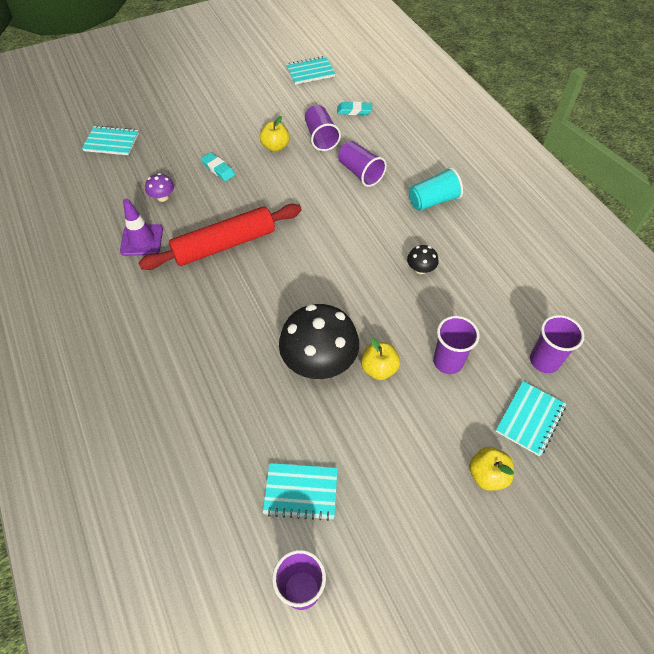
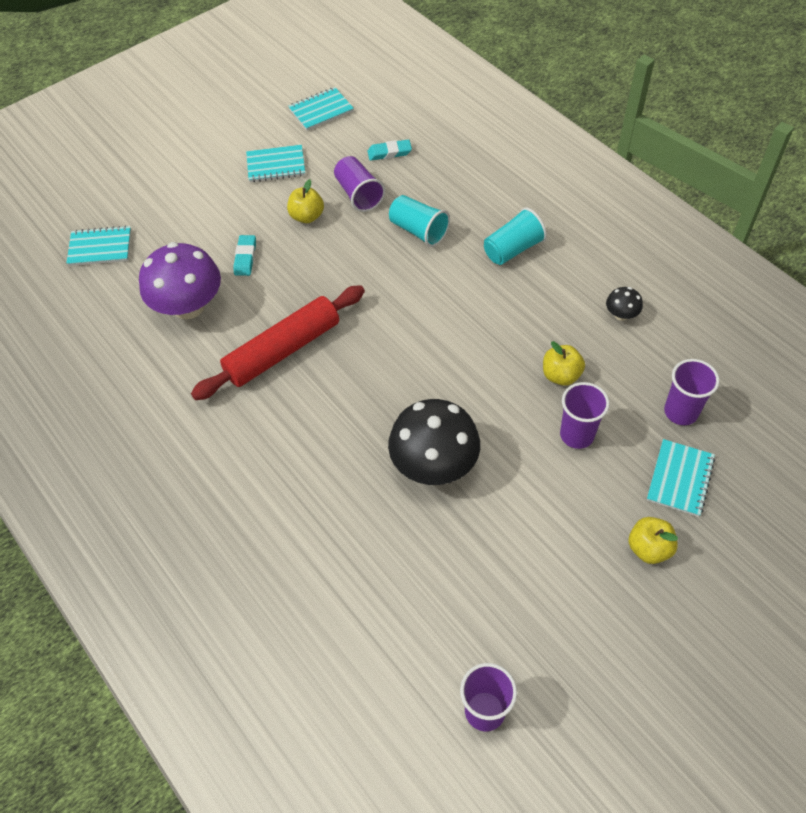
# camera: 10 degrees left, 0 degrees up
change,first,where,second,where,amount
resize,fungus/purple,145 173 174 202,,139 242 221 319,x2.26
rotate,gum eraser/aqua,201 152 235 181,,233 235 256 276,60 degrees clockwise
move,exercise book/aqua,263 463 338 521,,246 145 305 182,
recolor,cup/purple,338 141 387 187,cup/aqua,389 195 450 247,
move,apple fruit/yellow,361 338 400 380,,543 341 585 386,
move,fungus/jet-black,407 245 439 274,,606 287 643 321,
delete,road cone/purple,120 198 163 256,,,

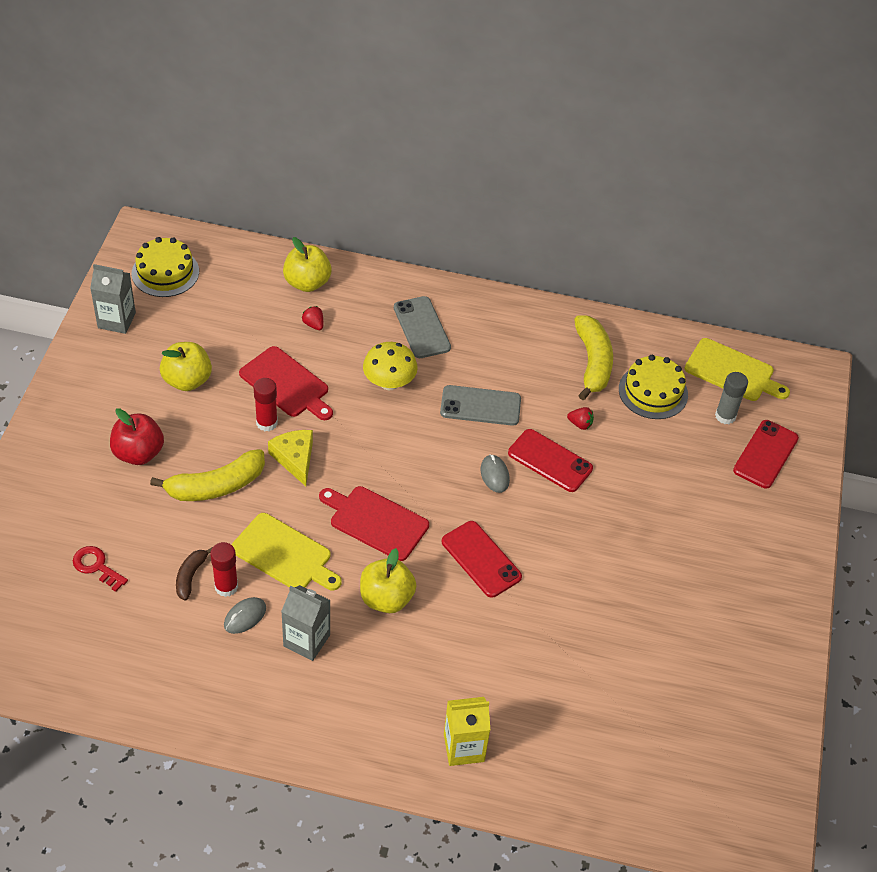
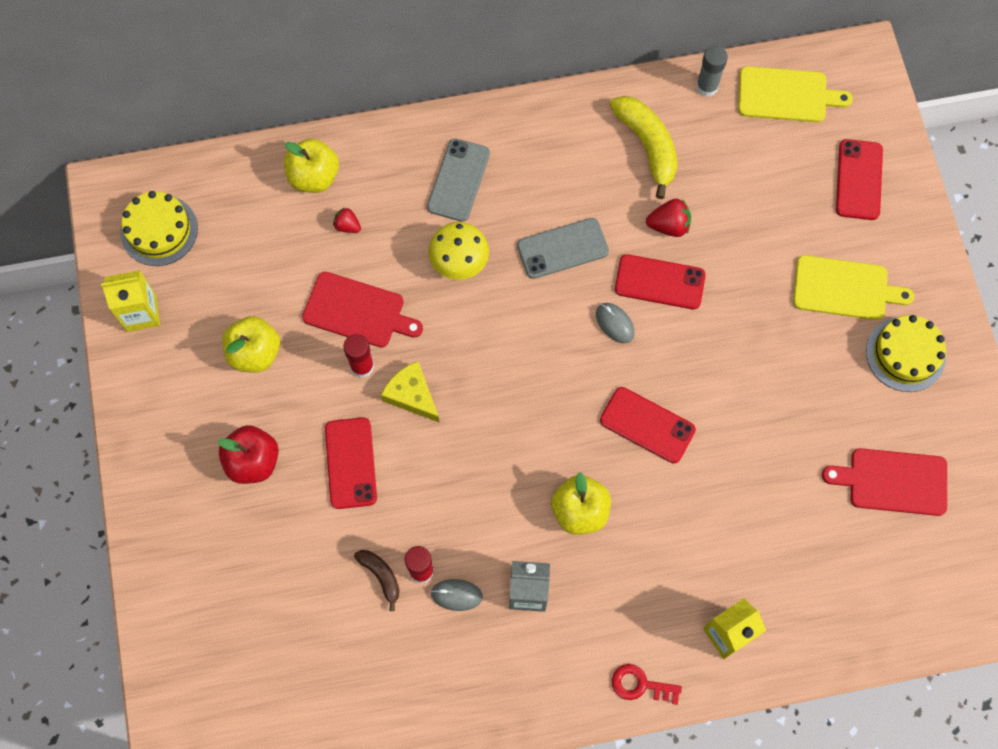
# camera: 20 degrees left, 20 degrees up
change,first,where,second,where,amount
recolor,carton/gray,90 264 136 334,carton/yellow,101 270 160 332,
replace,banana fruit/yellow,150 449 265 501,phone/scarlet,325 417 377 509,
rotate,banana fruit/dark brown,176 547 213 601,,354 550 400 611,150 degrees clockwise
rotate,phone/gray,394 296 451 358,,427 139 490 222,60 degrees clockwise
rotate,PC mouse/gray,224 597 266 634,,431 579 483 611,75 degrees clockwise
move,door key/scarlet,73 546 128 592,,612 664 682 705,
resize,toy strawberry/scarlet,567 407 594 430,,646 199 691 237,x1.55
move,glue/gray,715 372 748 424,,696 45 728 97,
move,cutting board/yellow,231 513 342 590,,793 255 914 320,
move,cutting board/scarlet,319 486 429 561,,822 448 947 516,
move,layer cake/yellow,619 355 688 419,,866 315 946 392,

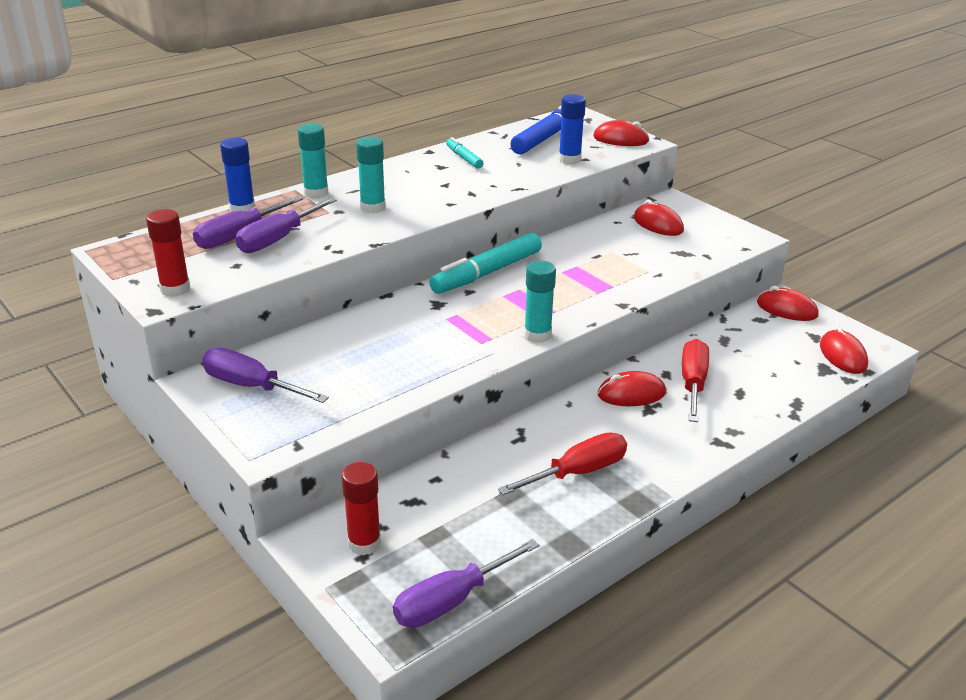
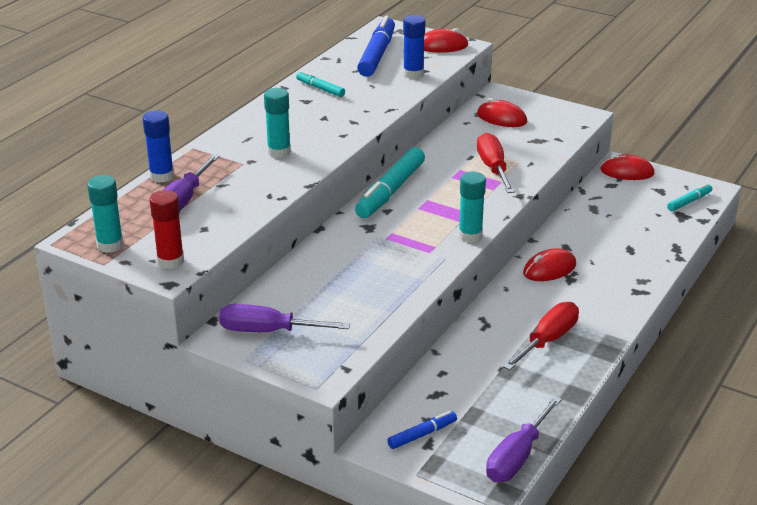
# camera: 20 degrees left, 0 degrees up
change,first,where,second,where,amount
move,glue/aqua,298 124 328 199,,87 175 124 253,
replace,glue/scarlet,341 462 381 555,marker pen/royal blue,387 411 457 449,
move,screwdriver/scarlet,682 339 709 422,,477 133 515 193,
replace,PC mouse/scarlet,820 326 868 374,marker pen/aqua,667 183 712 211,
delete,screwdriver/purple,235 197 337 253,,,

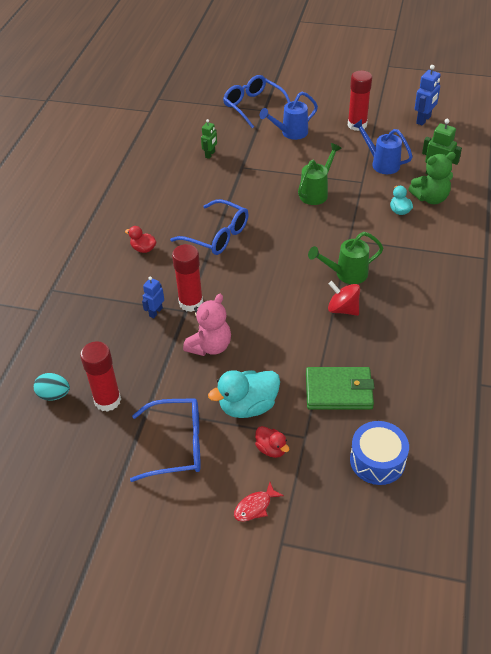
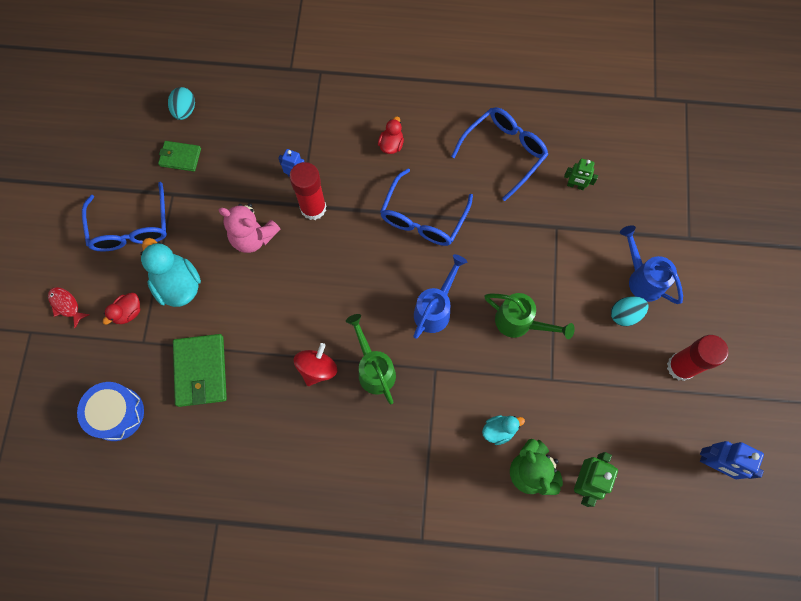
# camera: 80 degrees right, 25 degrees up
change,first,where,second,where,amount
replace,glue/scarlet,80 341 121 412,billfold/green,158 141 201 172,
move,watering can/royal blue,353 119 413 174,,413 254 467 339,
move,spectacles/royal blue,223 75 290 128,,451 107 548 201,
insert,,,egg/aqua,611 296 648 326,

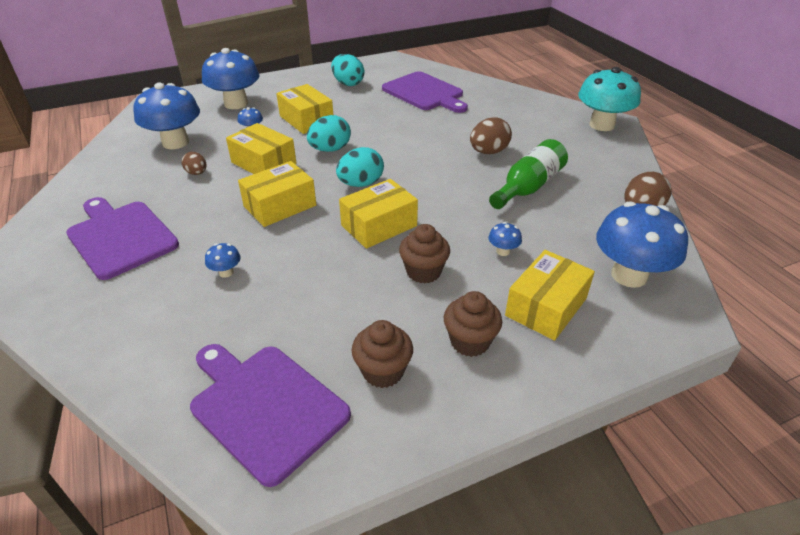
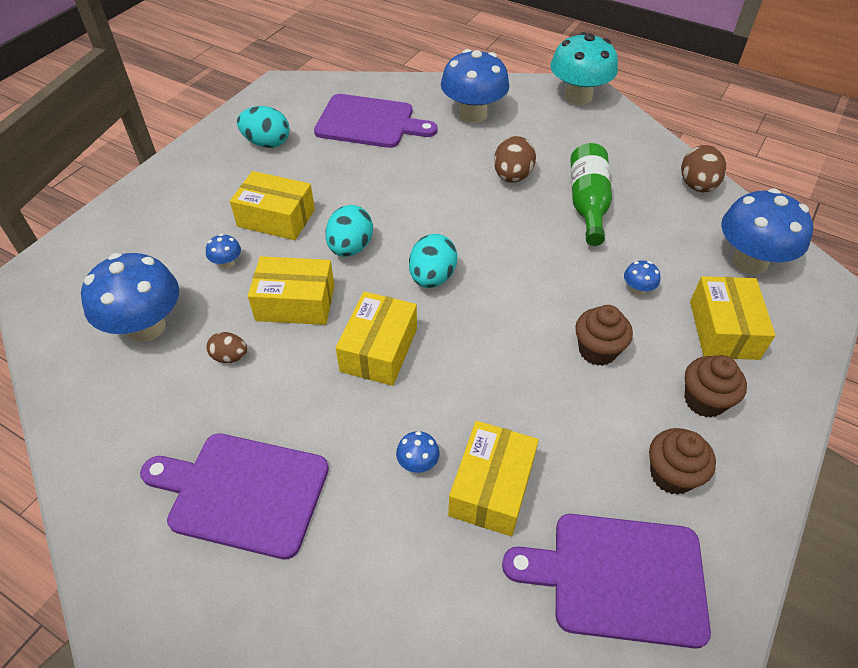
# camera: 35 degrees left, 10 degrees up
change,first,where,second,where,amount
move,fungus/royal blue,202 48 259 109,,441 49 509 123,
move,box/yellow,339 179 418 249,,448 421 539 537,

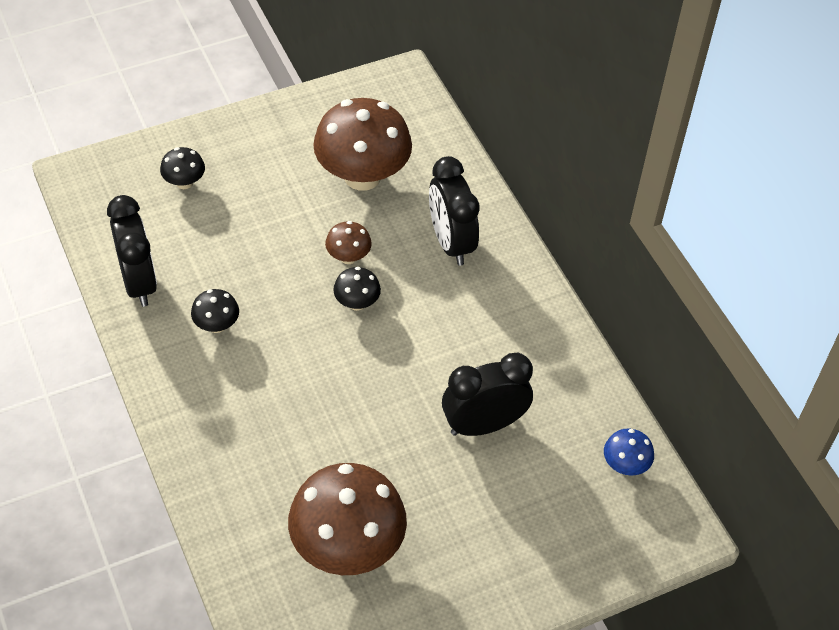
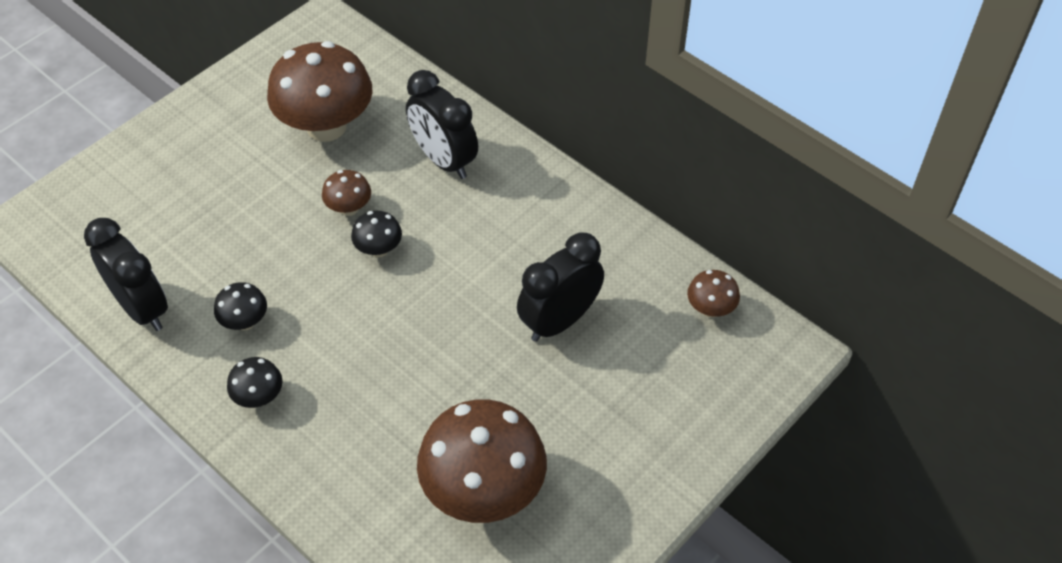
# camera: 20 degrees left, 0 degrees up
change,first,where,second,where,amount
move,fungus/jet-black,160 147 205 189,,227 357 282 408,
recolor,fungus/royal blue,604 428 654 476,fungus/dark brown,687 270 740 318,

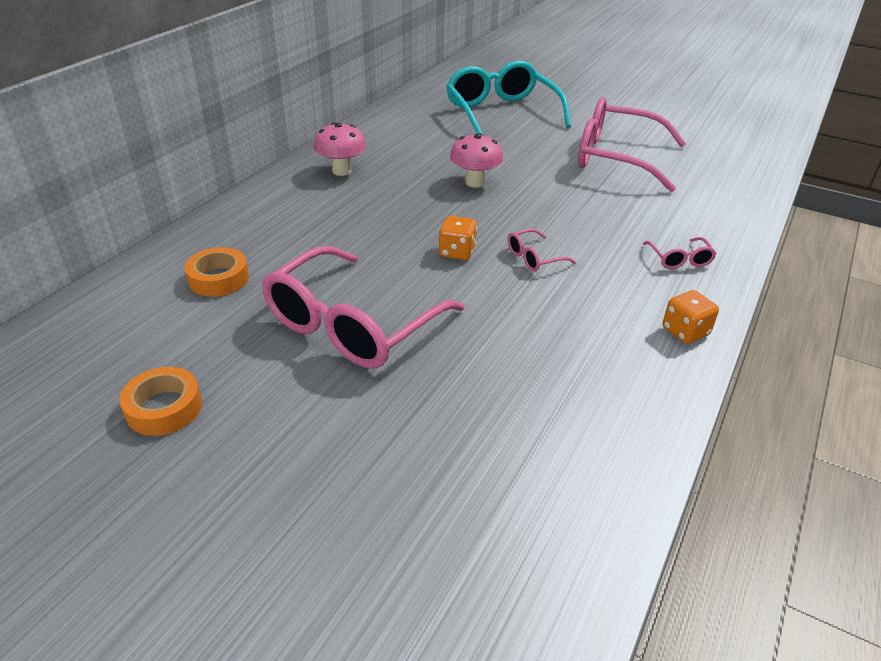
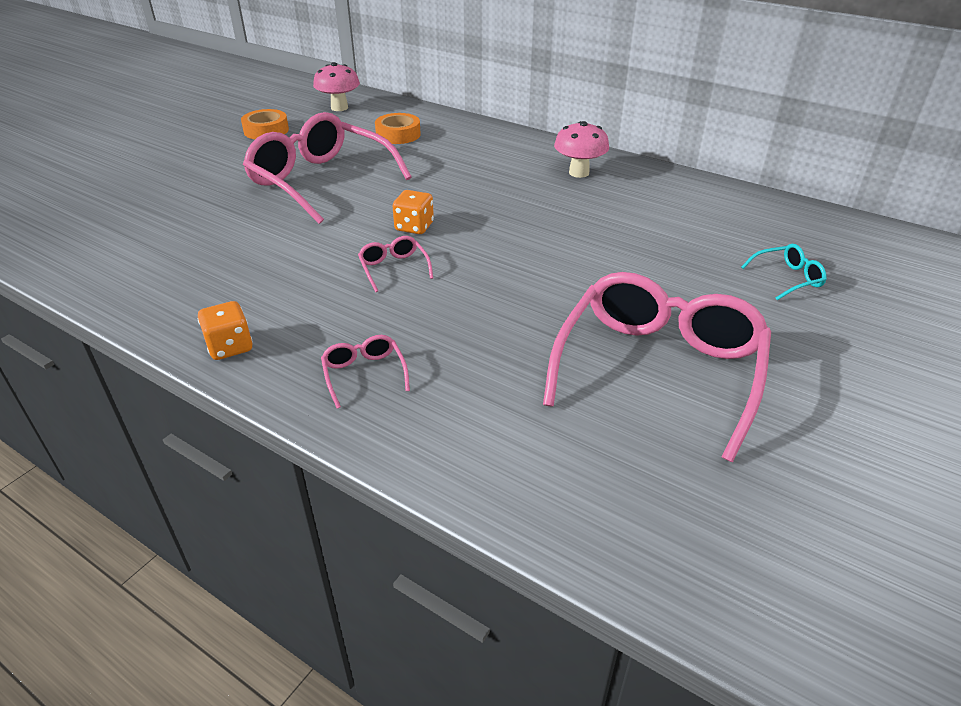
# camera: 95 degrees right, 0 degrees up
change,first,where,second,where,amount
move,fungus/rosy,450 133 503 187,,313 62 360 111,
rotate,spectacles/rosy,643 237 717 269,,321 335 410 408,75 degrees clockwise
resize,spectacles/aqua,446 61 571 134,,741 244 827 300,x0.41

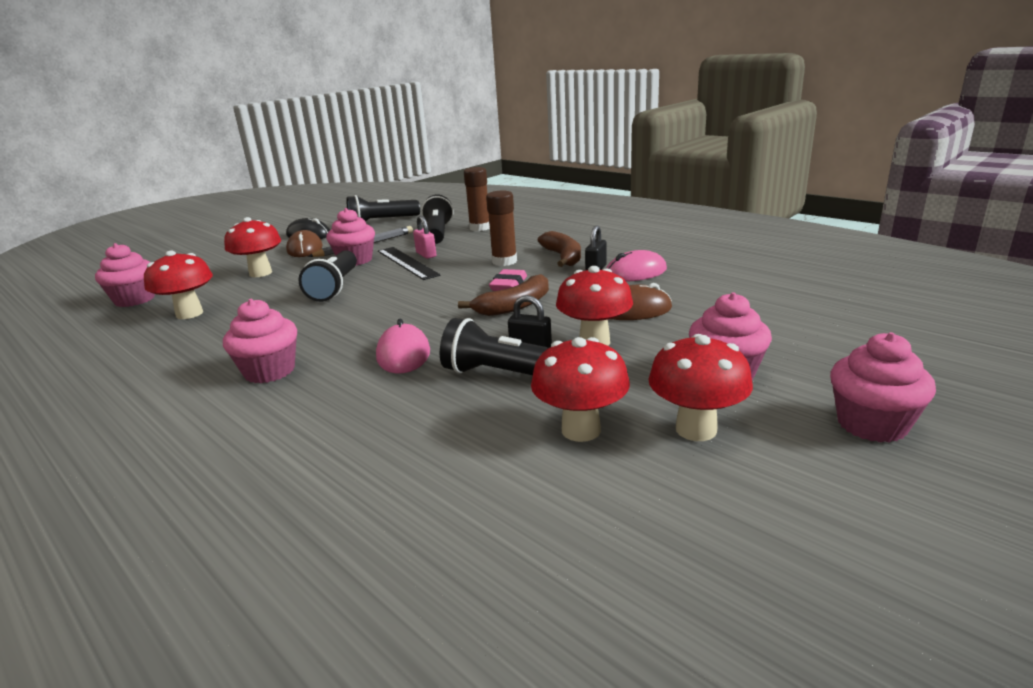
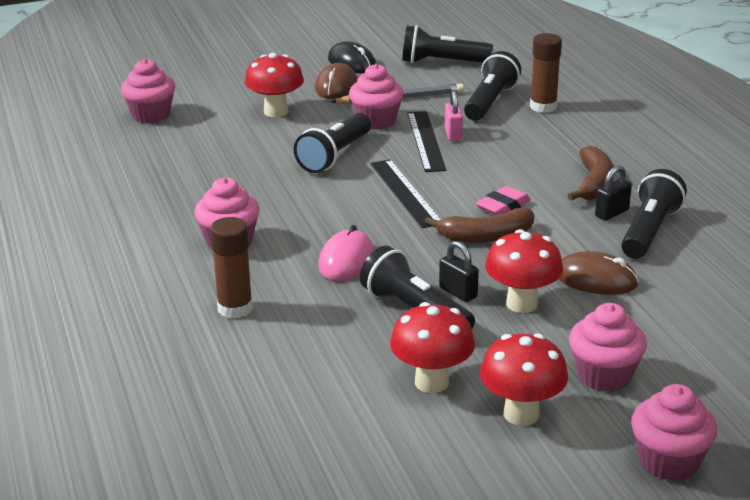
# camera: 25 degrees right, 5 degrees up
change,first,where,second,where,amount
move,glue/dark brown,486 190 517 266,,210 217 253 319,
insert,,,ruler/jet-black,371 159 441 228,
replace,PC mouse/rosy,606 250 667 282,flashlight/jet-black,621 169 687 259,
delete,fungus/scarlet,144 250 213 319,,,

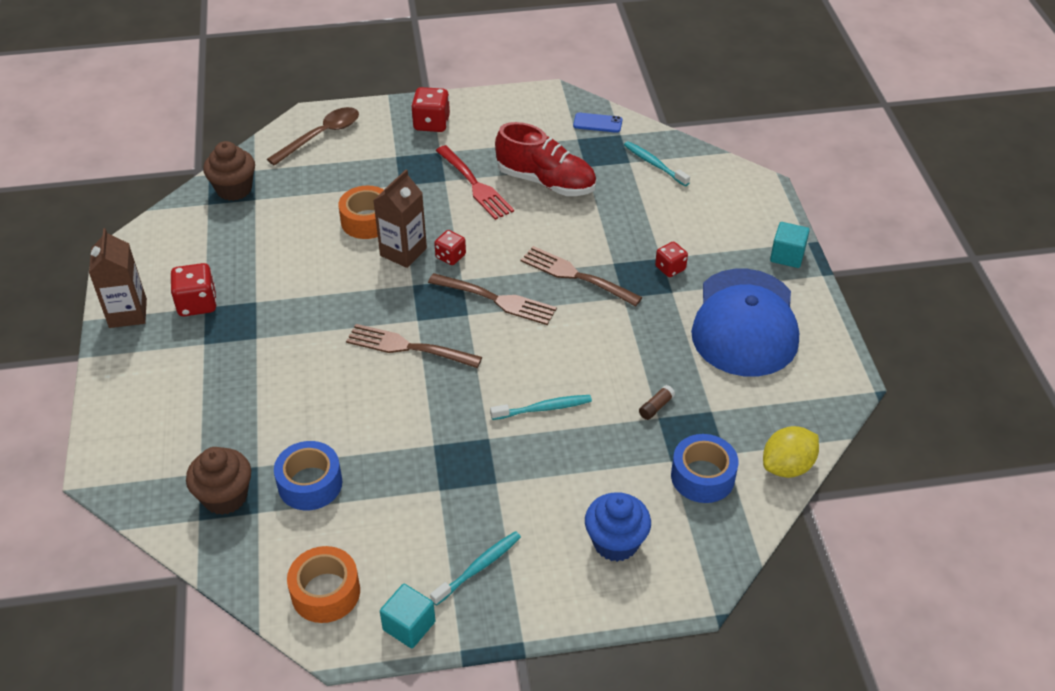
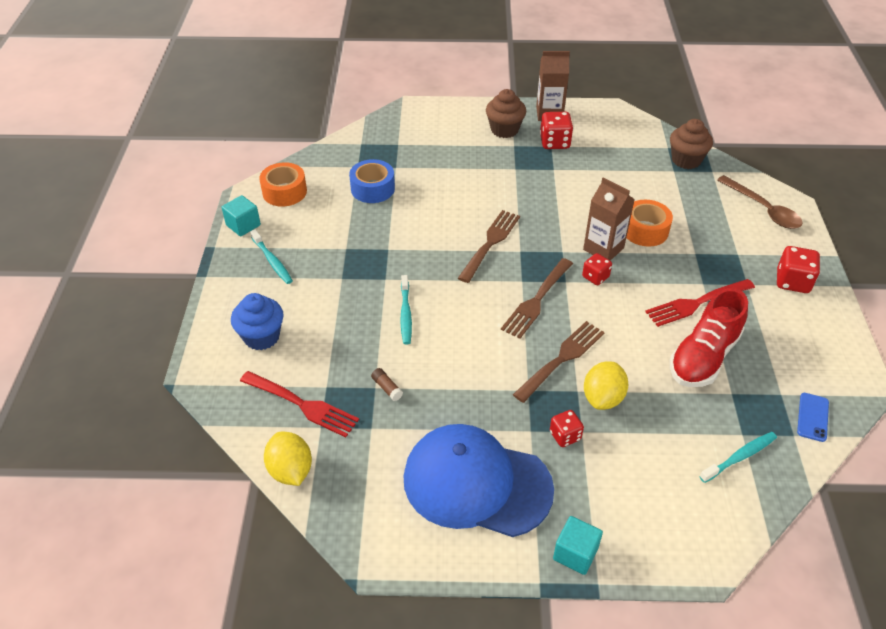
# camera: 100 degrees right, 0 degrees up
change,first,where,second,where,amount
replace,roll of tape/royal blue,671 434 738 503,dinner fork/scarlet,240 371 359 438,
move,muffin/dark brown,186 447 251 515,,486 89 526 138,
insert,,,toy lemon/yellow,584 361 628 410,

